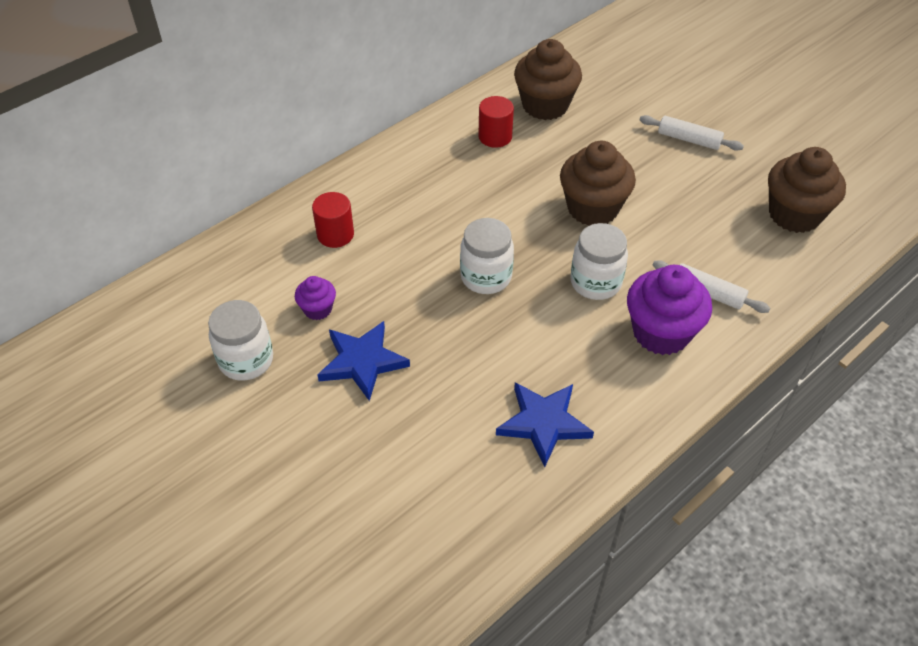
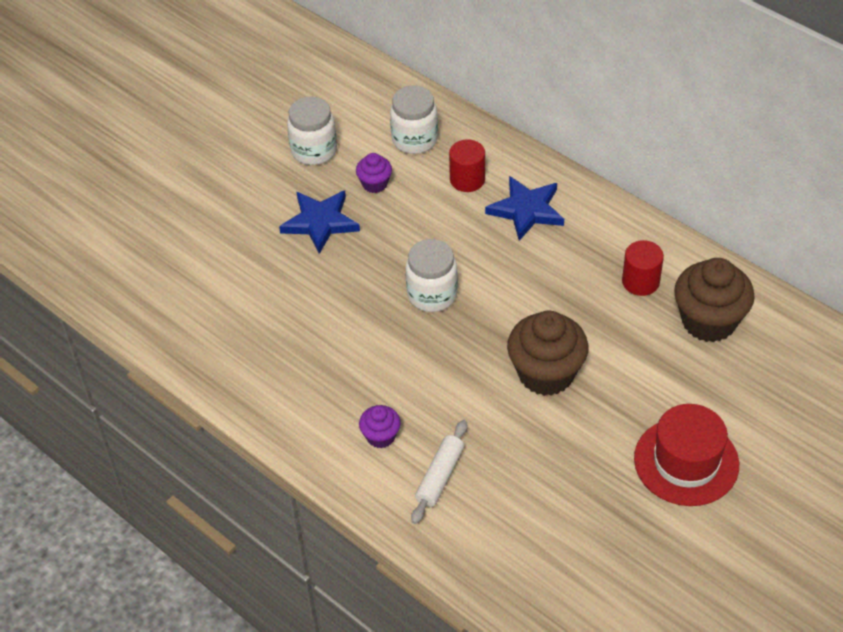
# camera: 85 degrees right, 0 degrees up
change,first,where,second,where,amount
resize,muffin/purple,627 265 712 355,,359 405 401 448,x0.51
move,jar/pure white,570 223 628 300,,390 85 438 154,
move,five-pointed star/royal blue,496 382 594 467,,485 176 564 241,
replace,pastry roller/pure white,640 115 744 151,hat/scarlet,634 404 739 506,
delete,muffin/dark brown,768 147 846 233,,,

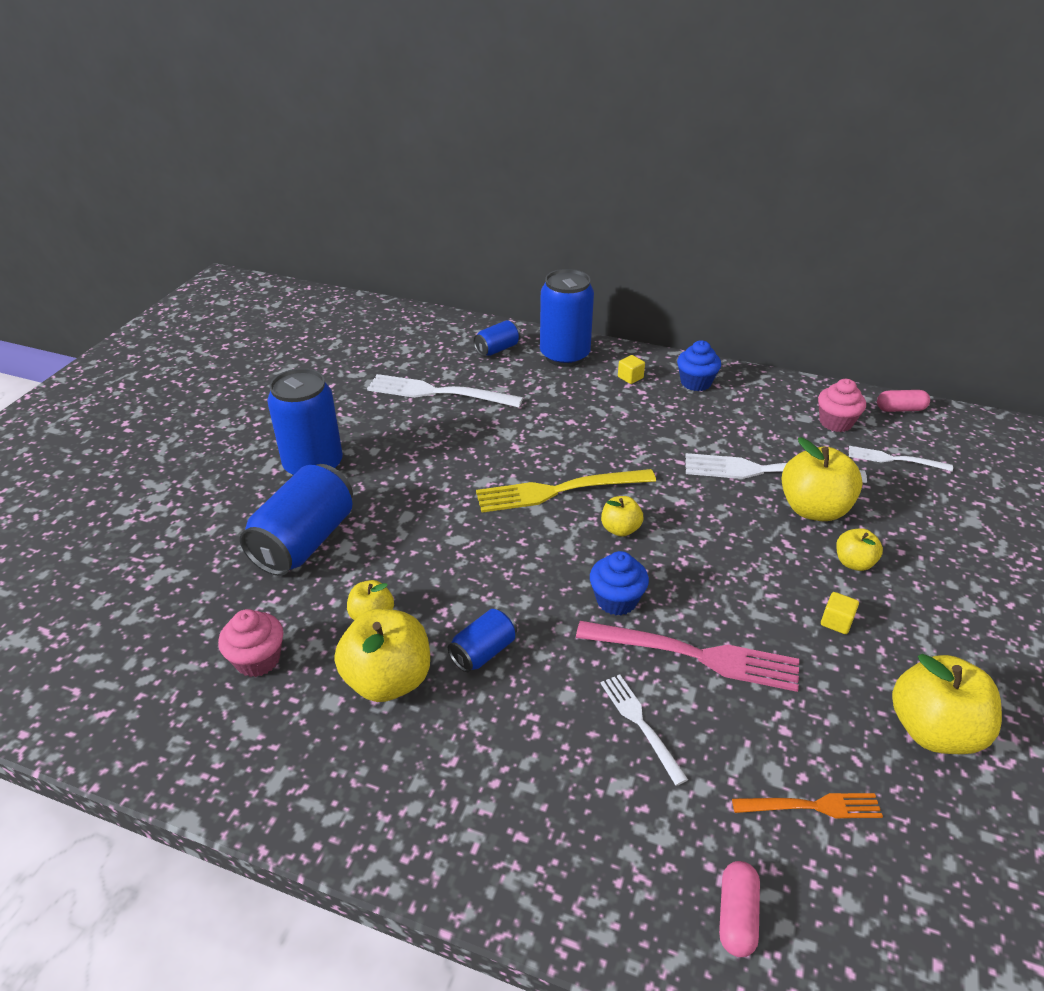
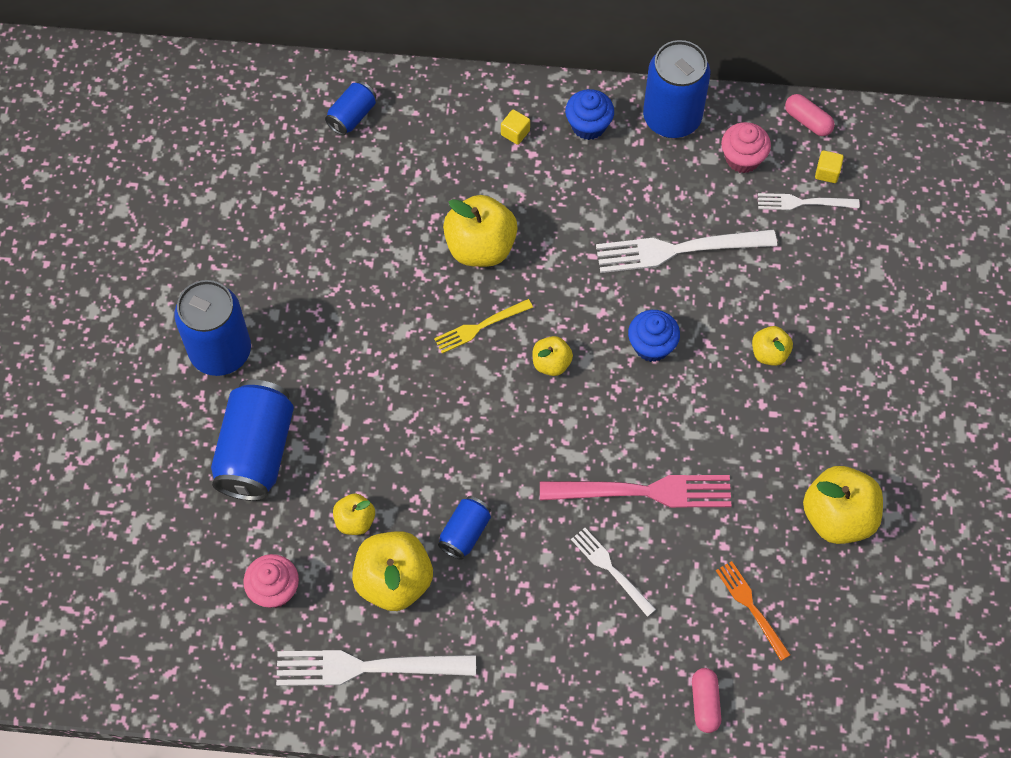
# camera: 15 degrees left, 25 degrees up
change,first,where,second,where,amount
move,dinner fork/pure white,367 374 523 408,,276 650 476 686,
resize,dinner fork/yellow,476 469 656 513,,434 299 533 354,x0.57
move,apple fruit/yellow,782 437 863 521,,443 195 518 267,
move,muffin/royal blue,590 551 649 615,,628 310 680 362,
move,soda can/royal blue,540 269 594 367,,643 40 710 138,
rotate,dinner fork/orange-coloured,732 793 883 818,,716 561 791 661,105 degrees counterclockwise
rotate,pill shape/rosy,877 390 930 412,,785 94 835 136,60 degrees clockwise
move,block/yellow,821 592 859 634,,815 151 844 183,

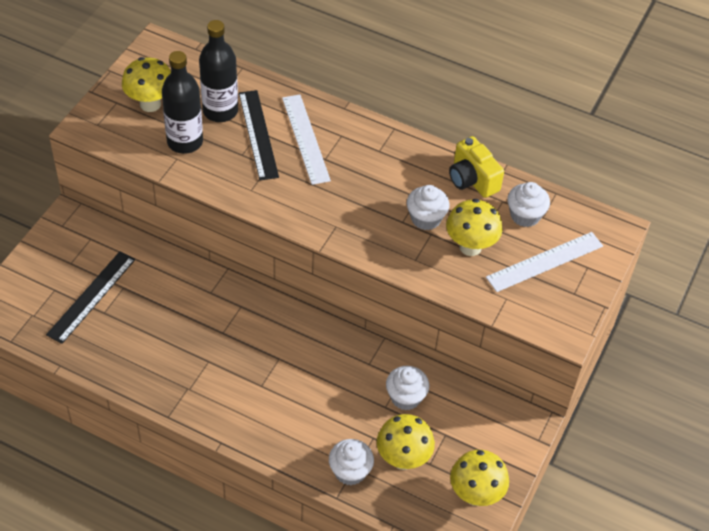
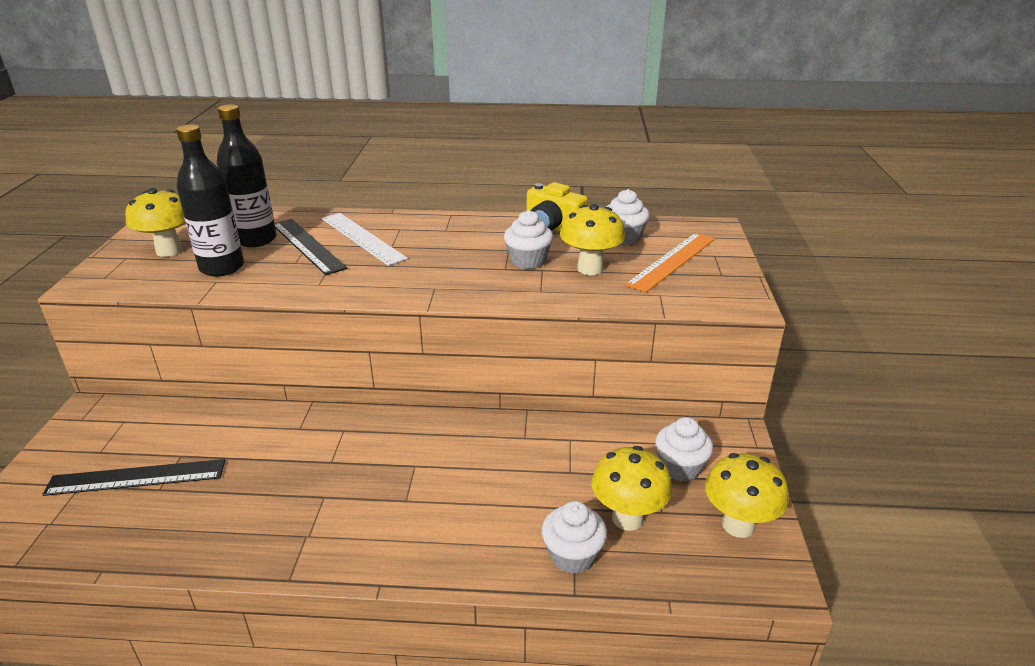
# camera: 20 degrees left, 20 degrees down
change,first,where,second,where,amount
rotate,ruler/jet-black,46 251 135 344,,42 459 225 496,75 degrees clockwise
recolor,ruler/pure white,486 232 603 292,ruler/orange-coloured,625 233 715 293,
move,muffin/pure white,386 366 429 411,,655 417 713 482,

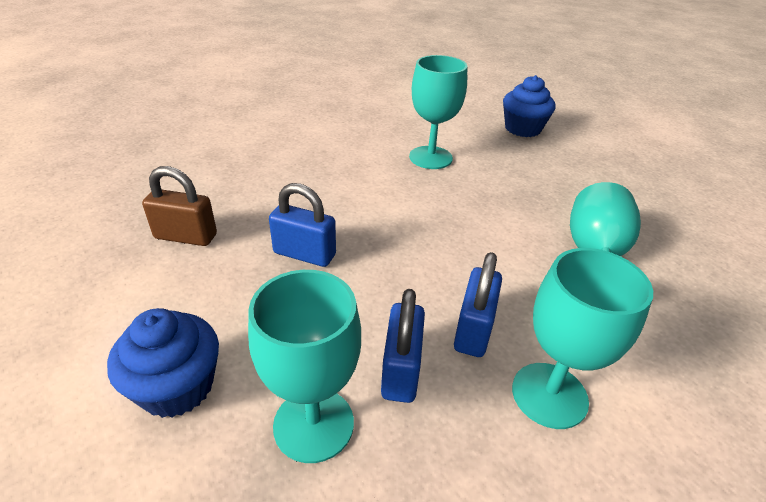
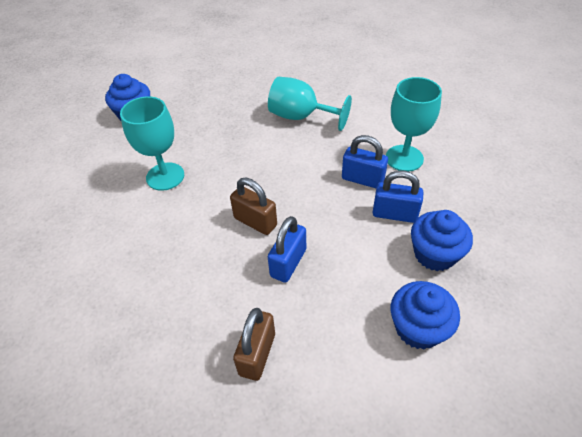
# camera: 80 degrees left, 10 degrees up
change,first,where,second,where,amount
insert,,,small lock/dark brown,230 178 277 235,
replace,chalice/aqua,248 270 361 463,muffin/royal blue,411 210 473 271,

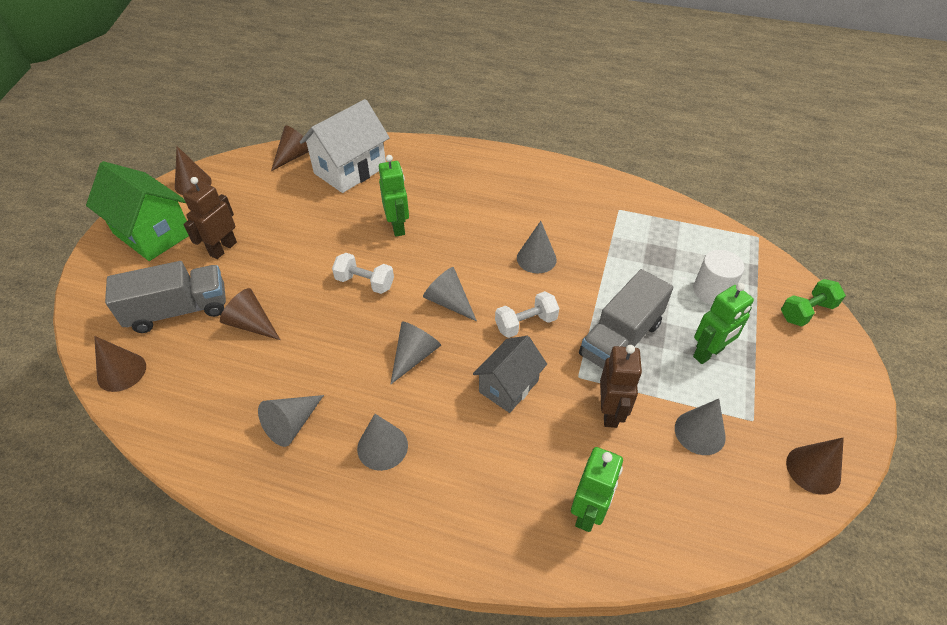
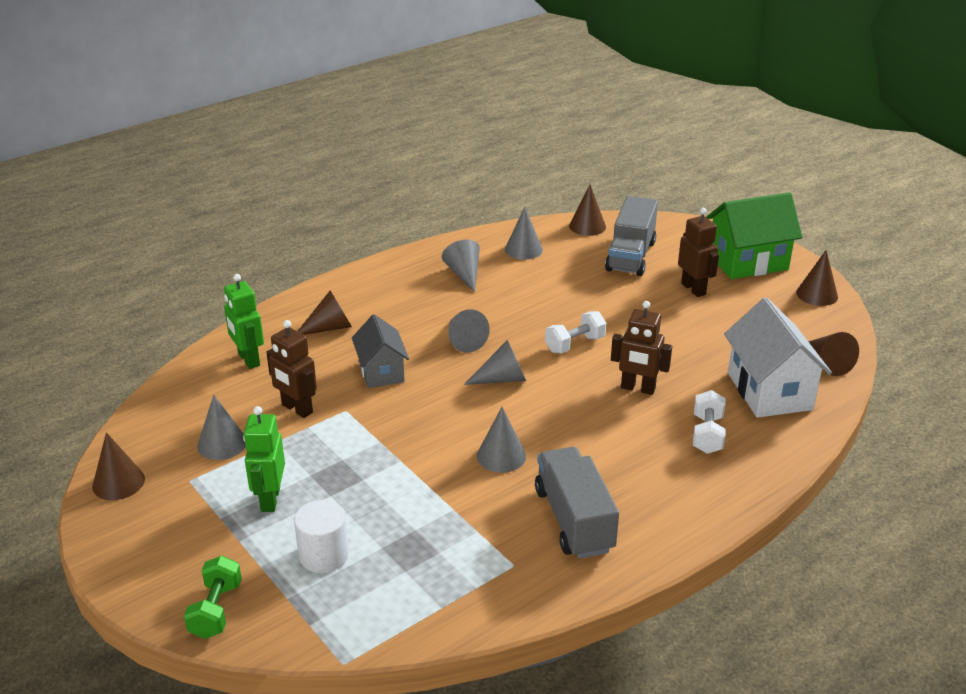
# camera: 125 degrees right, 15 degrees down
change,first,where,second,where,amount
move,cone shape/dark brown,220 288 280 340,,298 291 352 335,
move,cone shape/gray,357 414 408 471,,505 207 543 260,
move,lorry/gray,579 269 674 369,,535 447 619 559,
recolor,robot/green,379 155 409 237,robot/dark brown,611 301 672 395,
move,hand weight/pure white,495 291 559 338,,693 390 726 454,

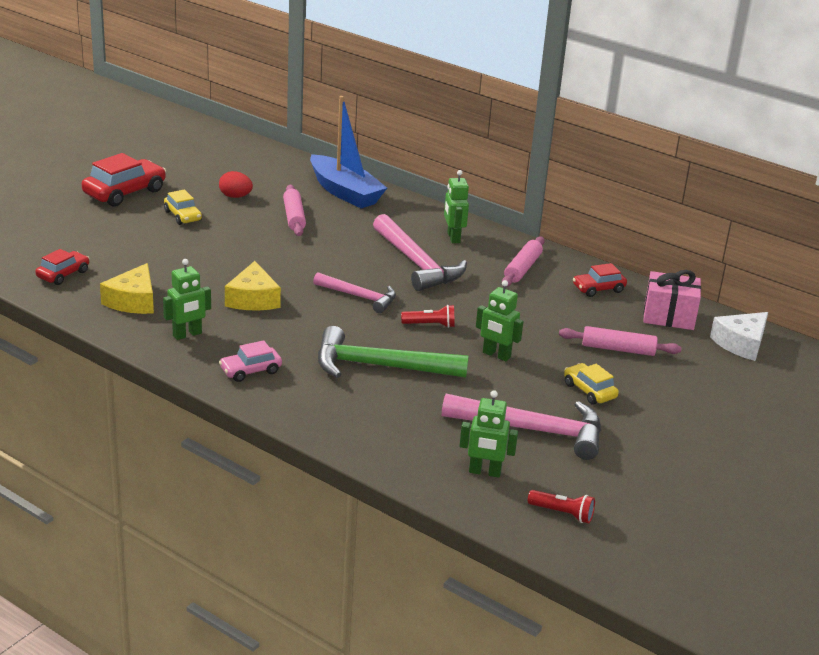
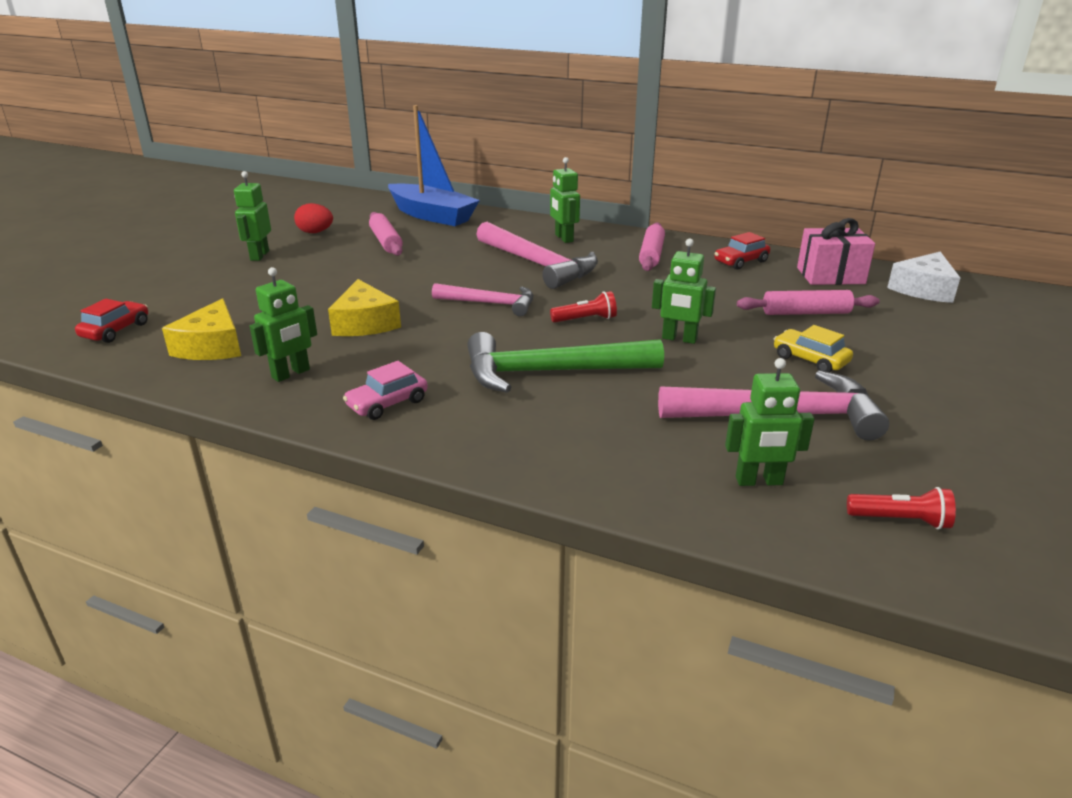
# camera: 10 degrees left, 0 degrees up
change,first,where,second,where,amount
replace,automobile/yellow,164 190 202 225,robot/green,234 171 271 261,
delete,automobile/scarlet,82 153 166 207,,,

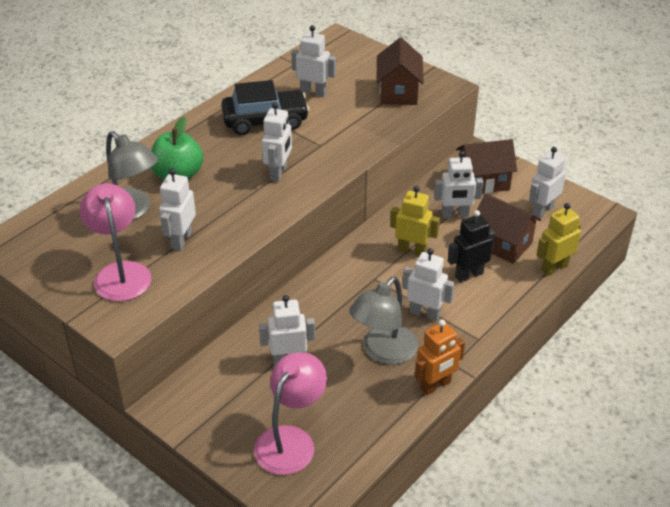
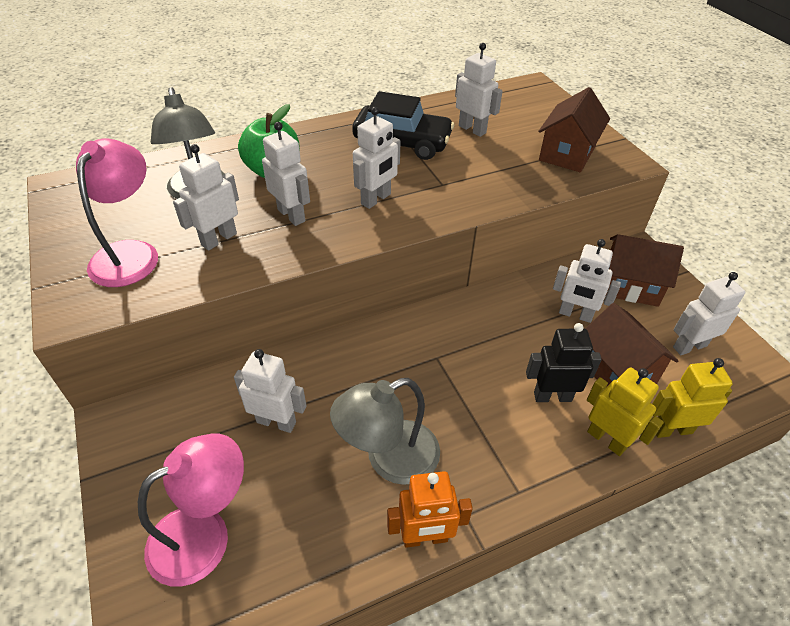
# camera: 25 degrees right, 5 degrees up
change,first,where,second,where,amount
move,robot/pure white,402 248 455 321,,262 122 310 226,
move,robot/yellow,390 186 440 256,,587 367 664 456,

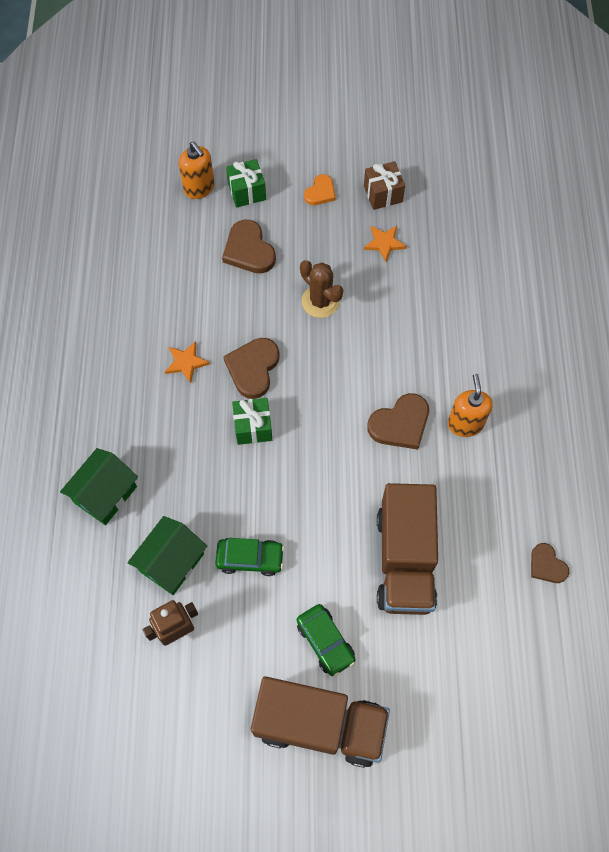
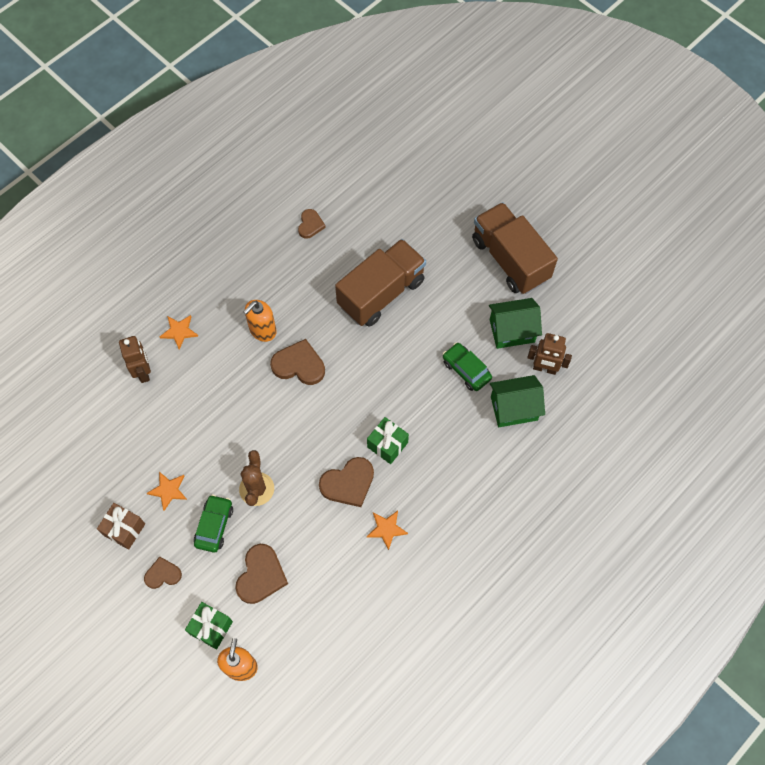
# camera: 135 degrees left, 0 degrees up
change,first,where,second,where,amount
insert,,,robot/dark brown,119 336 151 383,
recolor,heart/orange-coloured,304 174 336 205,heart/dark brown,144 557 182 589,
insert,,,five-pointed star/orange-coloured,160 315 199 349,
move,automobile/green,297 604 356 676,,194 495 233 552,
move,cottage/green,60 448 138 525,,489 298 542 349,

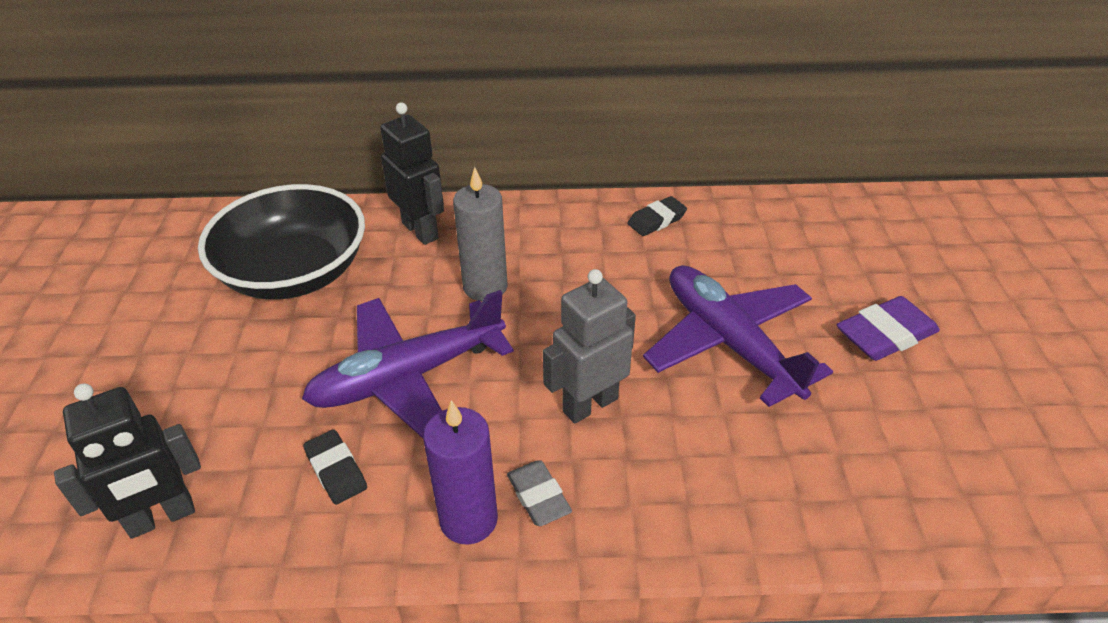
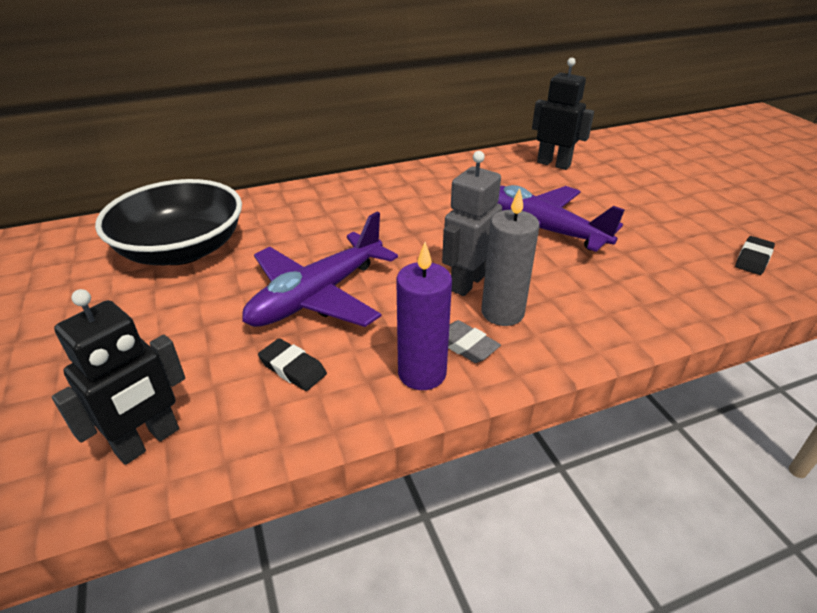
# camera: 20 degrees left, 5 degrees down
change,first,where,second,where,amount
move,pillar candle/gray,453 167 508 301,,481 188 540 326,
move,robot/jet-black,380 102 444 245,,532 58 594 170,
move,gum eraser/jet-black,628 196 687 236,,735 236 775 275,
delete,gum eraser/purple,837 296 940 361,,,

